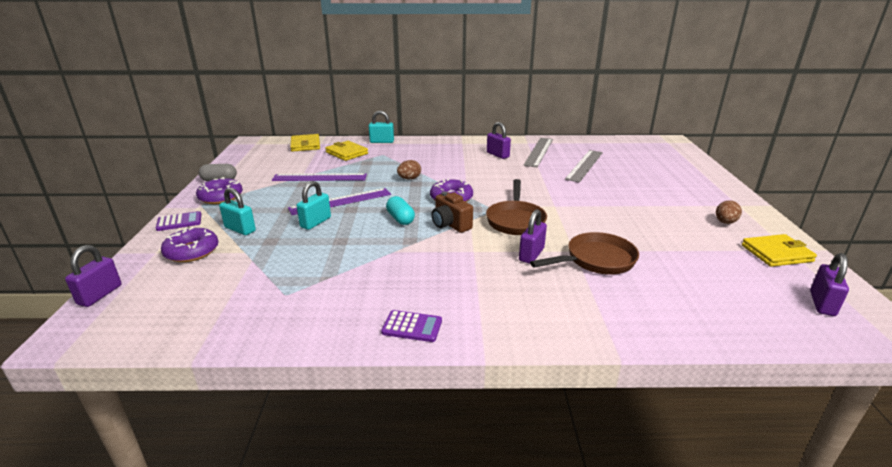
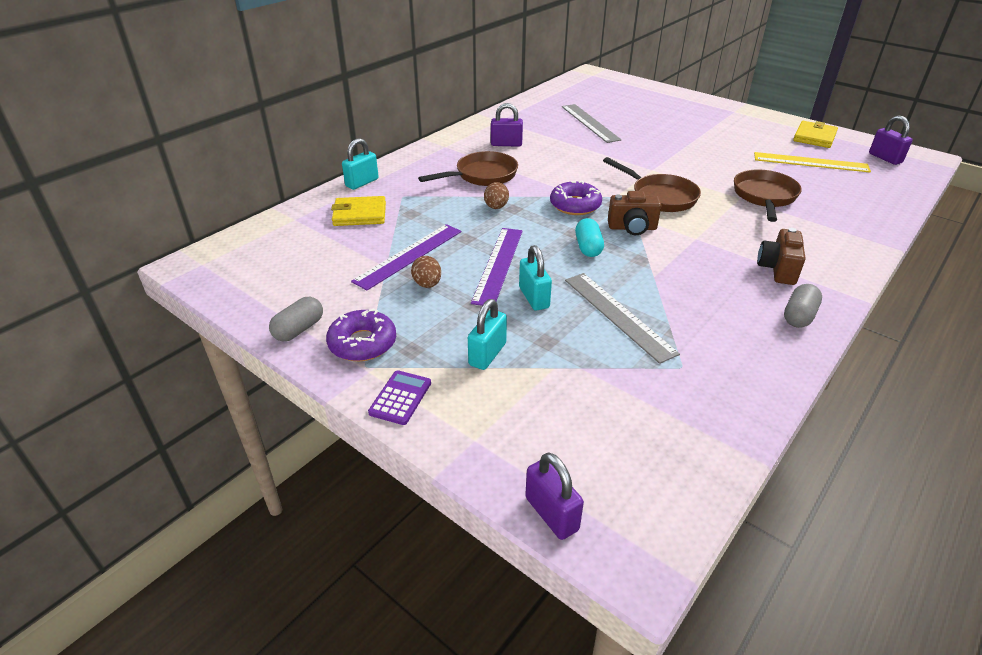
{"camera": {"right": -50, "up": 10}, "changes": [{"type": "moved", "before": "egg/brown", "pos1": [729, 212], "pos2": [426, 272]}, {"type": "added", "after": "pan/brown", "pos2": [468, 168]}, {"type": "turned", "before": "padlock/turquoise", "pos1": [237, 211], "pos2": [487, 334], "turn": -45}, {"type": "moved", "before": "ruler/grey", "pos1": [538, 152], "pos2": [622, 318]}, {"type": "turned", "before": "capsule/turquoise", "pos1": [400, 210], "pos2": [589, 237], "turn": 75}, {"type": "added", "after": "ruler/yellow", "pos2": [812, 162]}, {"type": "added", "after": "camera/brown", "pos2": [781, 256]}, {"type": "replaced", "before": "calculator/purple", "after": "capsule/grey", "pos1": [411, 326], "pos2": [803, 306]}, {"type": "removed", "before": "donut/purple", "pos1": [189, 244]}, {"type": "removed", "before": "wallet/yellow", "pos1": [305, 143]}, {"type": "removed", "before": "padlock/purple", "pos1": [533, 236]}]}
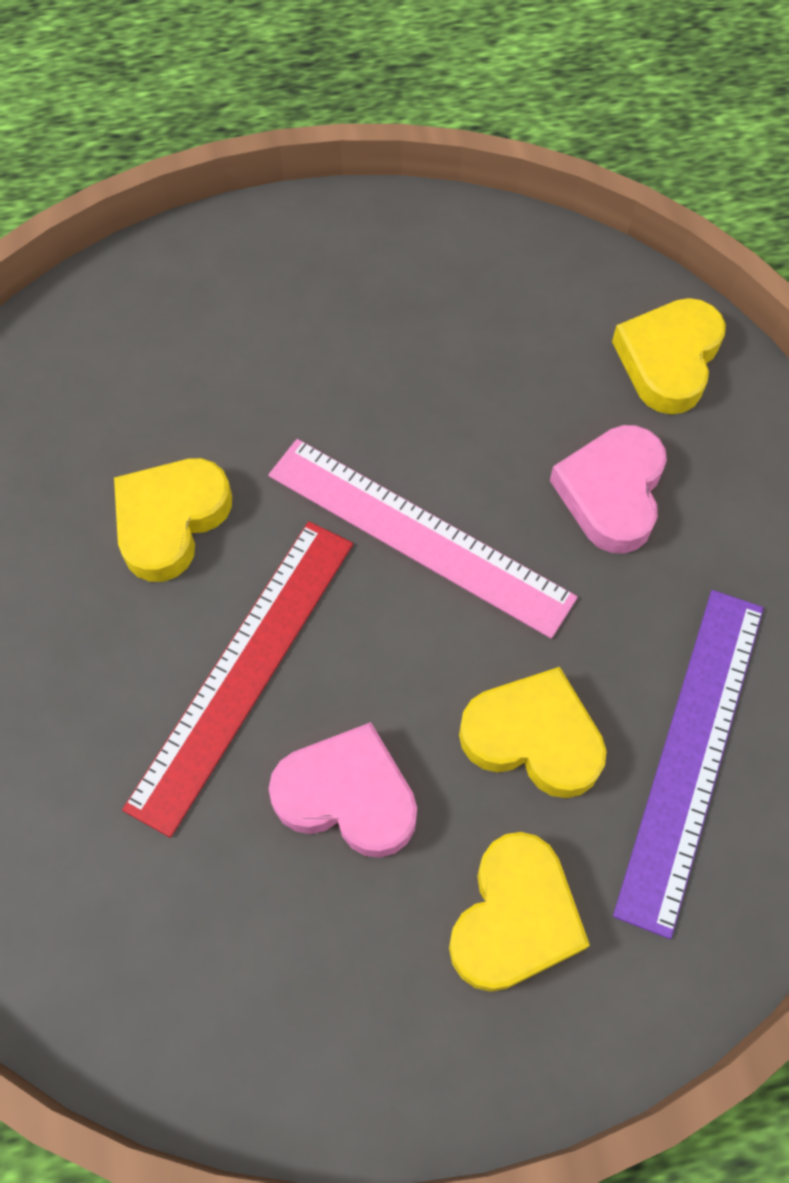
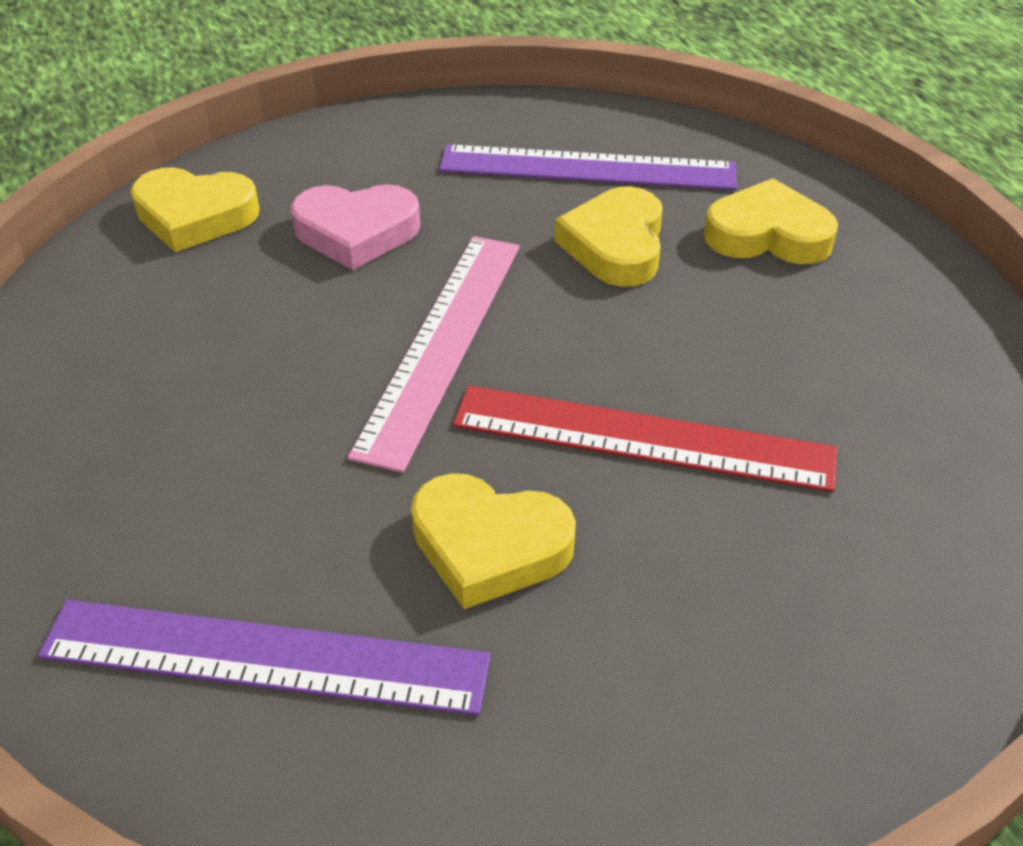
{"camera": {"right": -105, "up": -20}, "changes": [{"type": "added", "after": "ruler/purple", "pos2": [264, 658]}, {"type": "removed", "before": "heart/pink", "pos1": [343, 790]}]}
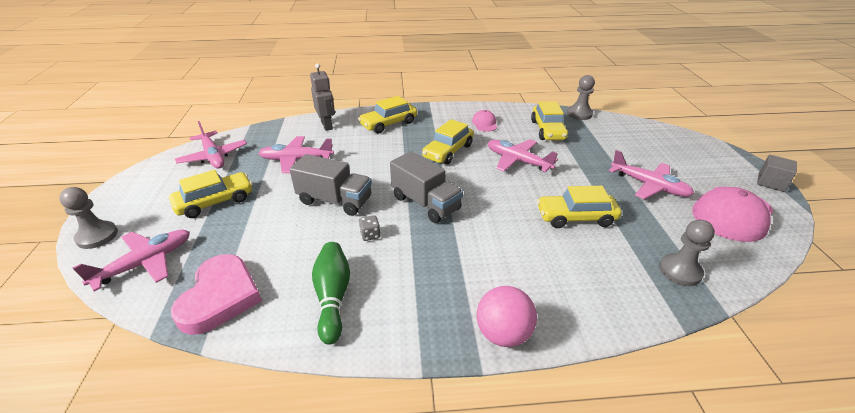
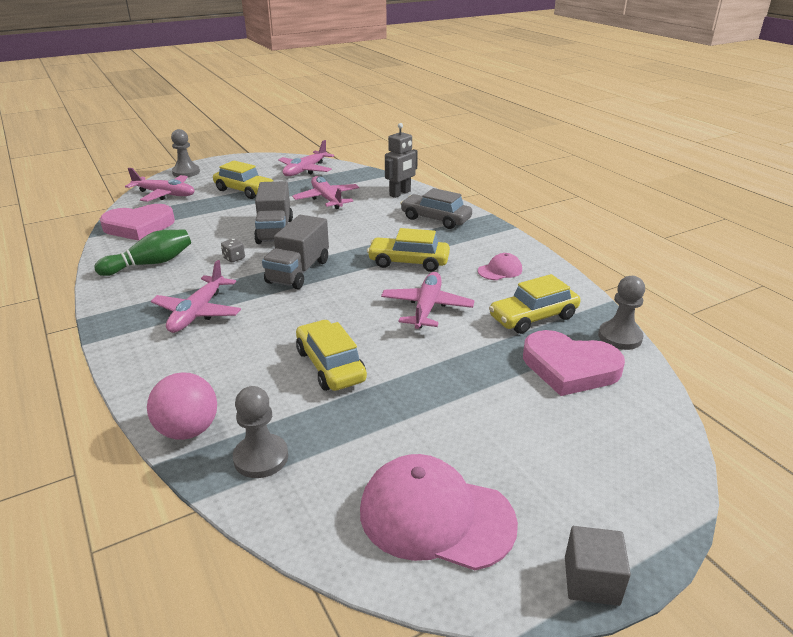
{"camera": {"right": 65, "up": -5}, "changes": [{"type": "moved", "before": "ball/pink", "pos1": [507, 316], "pos2": [182, 406]}, {"type": "moved", "before": "plane/pink", "pos1": [651, 174], "pos2": [196, 296]}, {"type": "recoloured", "before": "car/yellow", "after": "car/grey", "pos1": [387, 114], "pos2": [436, 208]}, {"type": "added", "after": "heart/pink", "pos2": [574, 363]}]}
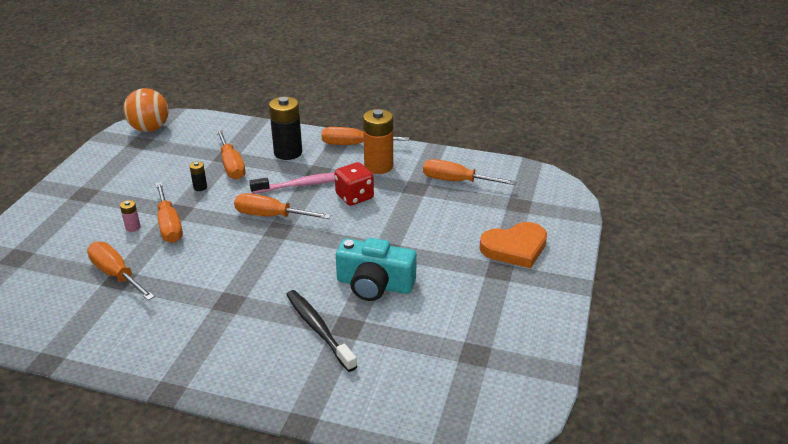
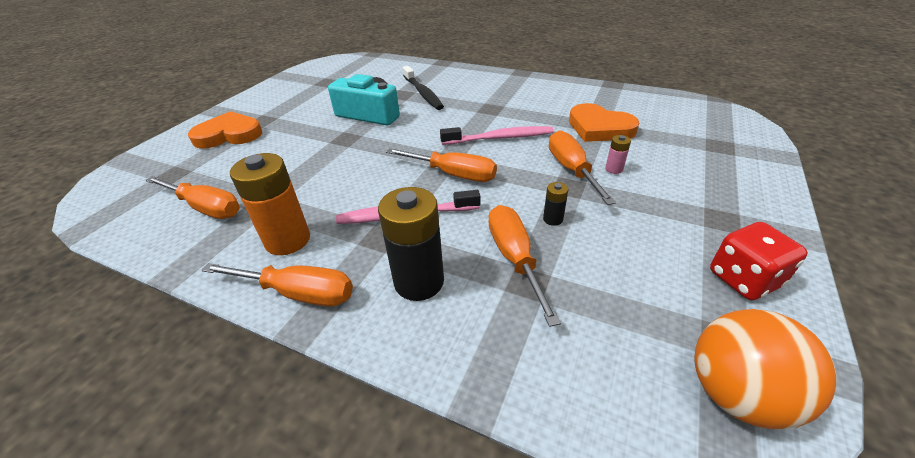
{"camera": {"right": -170, "up": 5}, "changes": [{"type": "added", "after": "toothbrush/pink", "pos2": [497, 135]}, {"type": "replaced", "before": "screwdriver/orange", "after": "heart/orange", "pos1": [121, 271], "pos2": [604, 122]}, {"type": "moved", "before": "dice/red", "pos1": [354, 184], "pos2": [759, 261]}]}
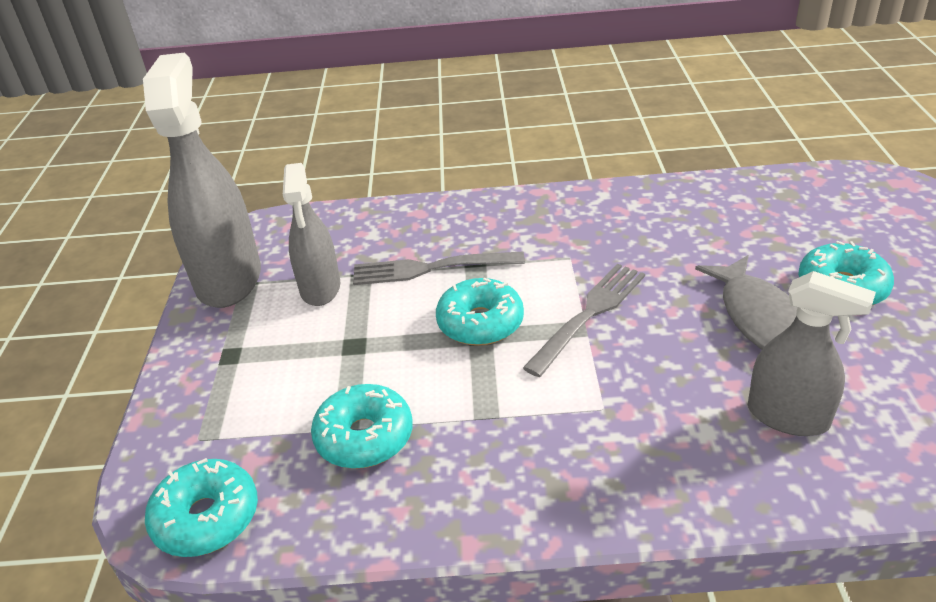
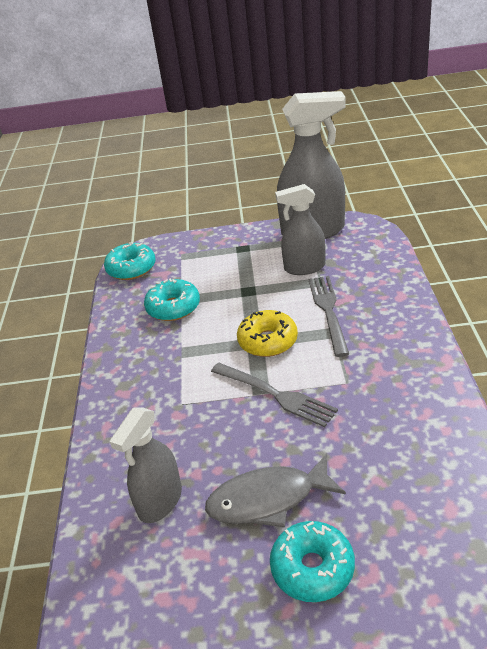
{"camera": {"right": 90, "up": 0}, "changes": [{"type": "recoloured", "before": "donut/turquoise", "after": "donut/yellow", "pos1": [480, 312], "pos2": [267, 333]}]}
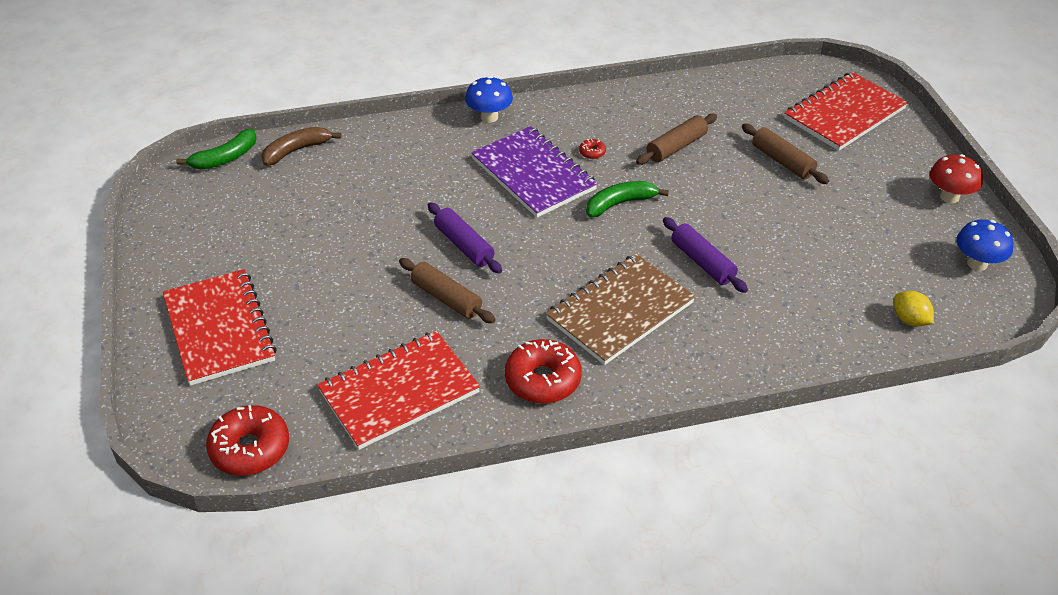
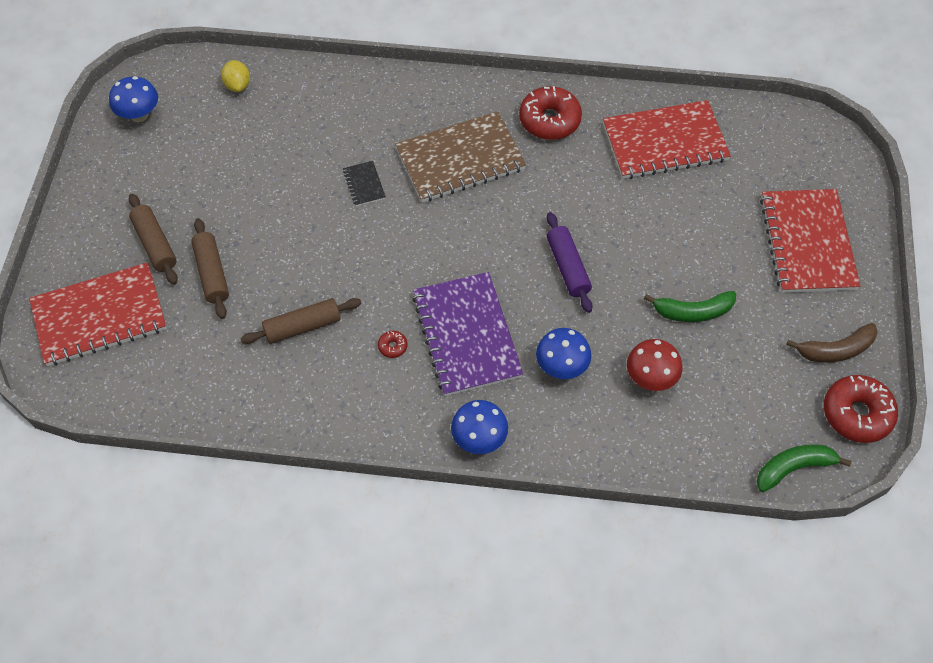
{"camera": {"right": -160, "up": 15}, "changes": [{"type": "moved", "before": "rolling pin/brown", "pos1": [447, 290], "pos2": [153, 239]}, {"type": "replaced", "before": "rolling pin/purple", "after": "notebook/black", "pos1": [705, 255], "pos2": [364, 183]}, {"type": "added", "after": "mushroom/blue", "pos2": [563, 353]}, {"type": "moved", "before": "mushroom/red", "pos1": [956, 178], "pos2": [655, 365]}, {"type": "moved", "before": "banana/green", "pos1": [627, 199], "pos2": [690, 306]}, {"type": "moved", "before": "banana/brown", "pos1": [301, 146], "pos2": [832, 343]}, {"type": "moved", "before": "donut/red", "pos1": [247, 440], "pos2": [861, 409]}]}
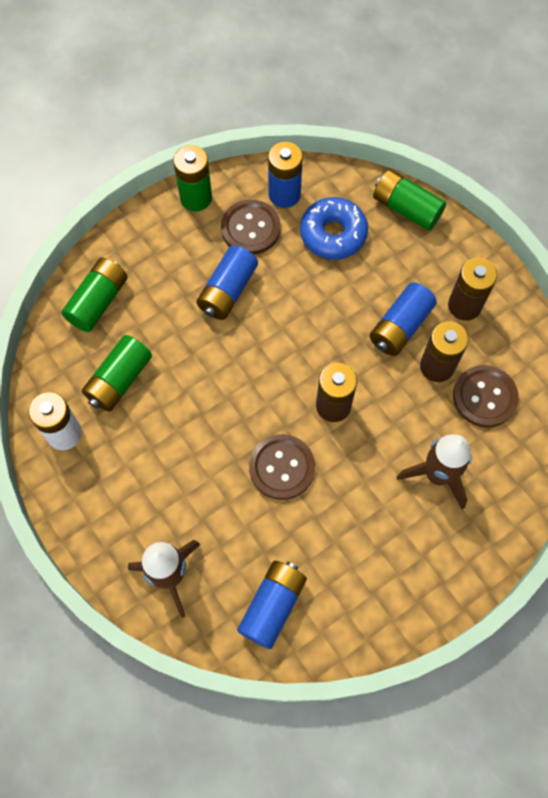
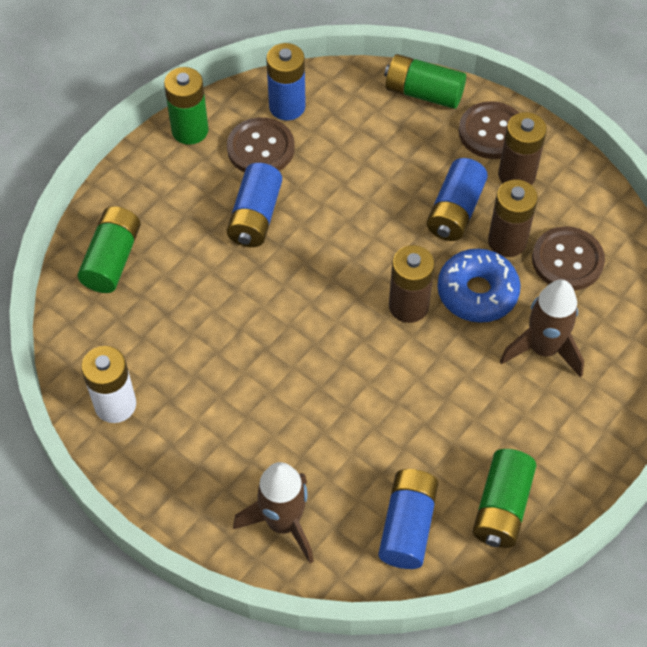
{"camera": {"right": -15, "up": -10}, "changes": [{"type": "moved", "before": "donut/blue", "pos1": [334, 228], "pos2": [479, 286]}, {"type": "moved", "before": "button/brown", "pos1": [282, 467], "pos2": [489, 130]}, {"type": "moved", "before": "battery/green", "pos1": [117, 373], "pos2": [505, 498]}]}
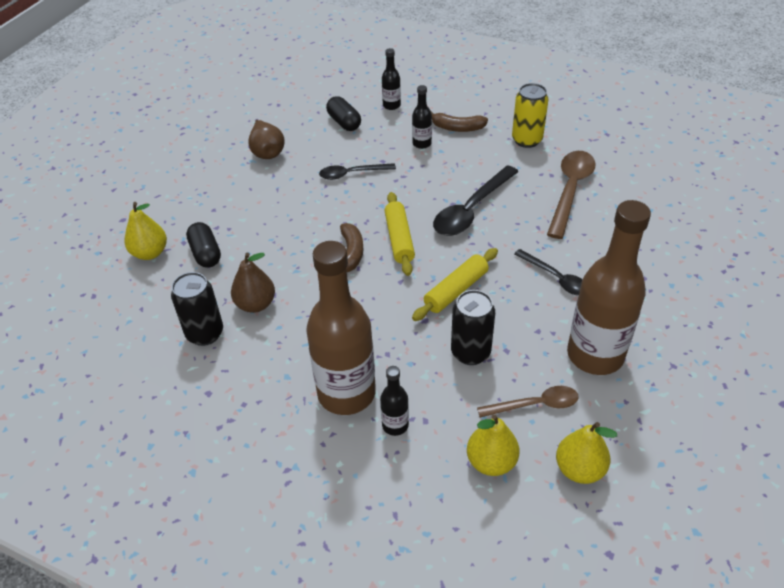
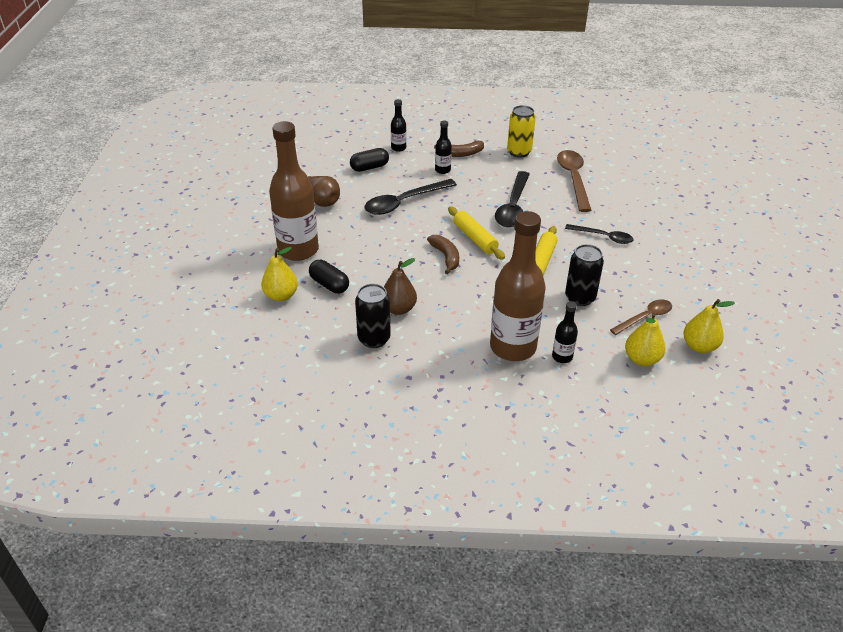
{"camera": {"right": -25, "up": -5}, "changes": [{"type": "moved", "before": "bottle/brown", "pos1": [609, 287], "pos2": [294, 191]}, {"type": "turned", "before": "capsule/black", "pos1": [343, 113], "pos2": [369, 160], "turn": -60}, {"type": "resized", "before": "spoon/black", "pos1": [357, 171], "pos2": [410, 197], "scale": 1.62}]}
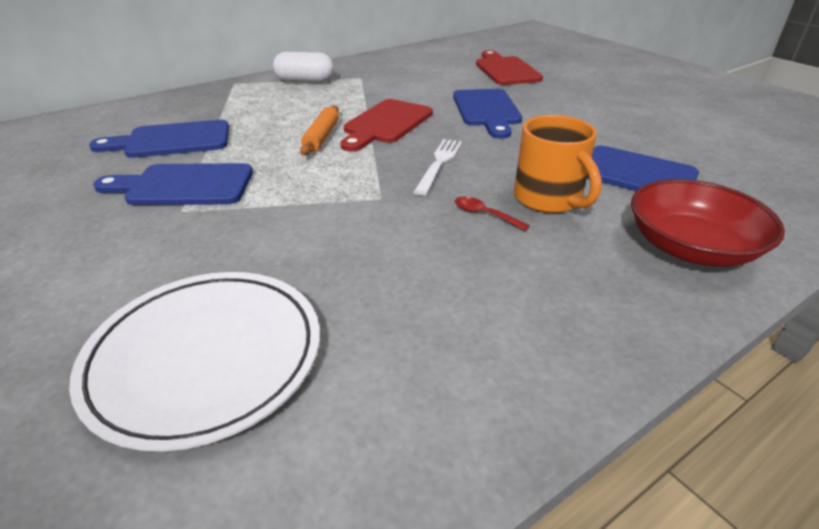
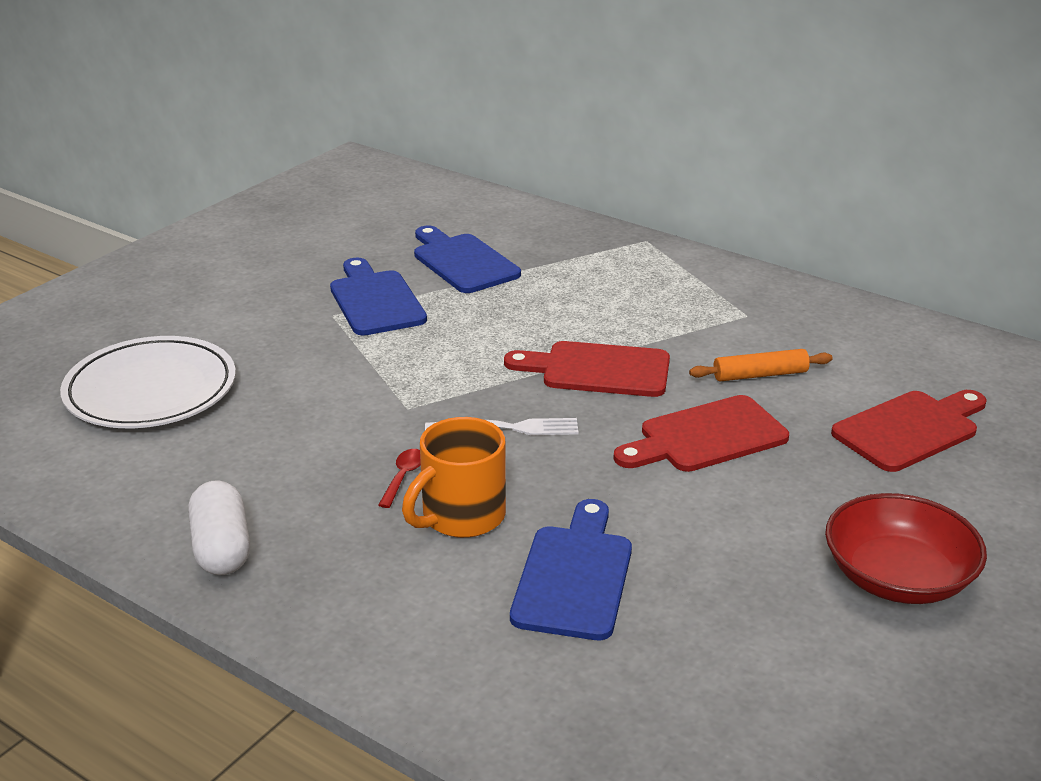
{"camera": {"right": 70, "up": -5}, "changes": [{"type": "moved", "before": "capsule/white", "pos1": [303, 67], "pos2": [219, 528]}, {"type": "recoloured", "before": "cutting board/blue", "after": "cutting board/red", "pos1": [487, 114], "pos2": [701, 433]}, {"type": "moved", "before": "rolling pin/orange", "pos1": [319, 130], "pos2": [761, 365]}, {"type": "moved", "before": "bowl/red", "pos1": [708, 223], "pos2": [906, 548]}]}
